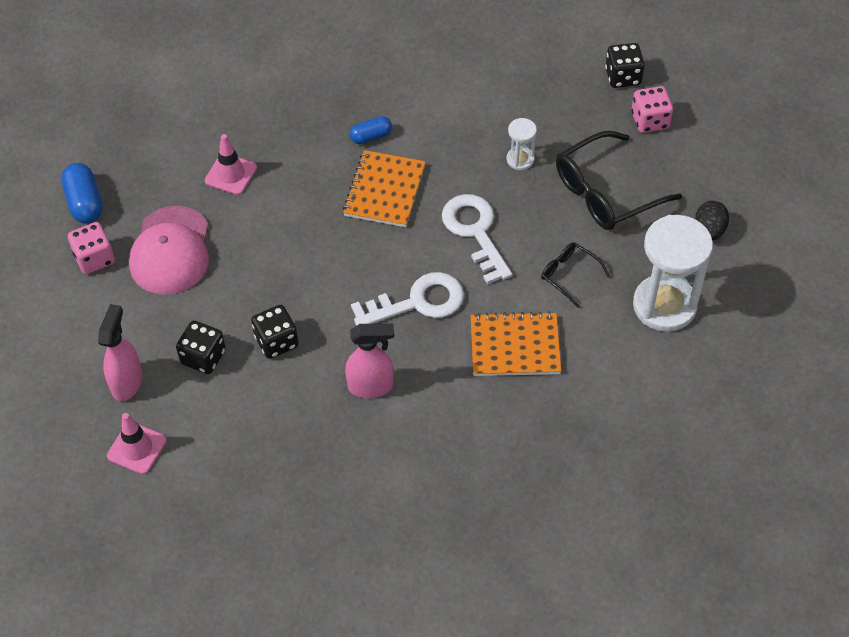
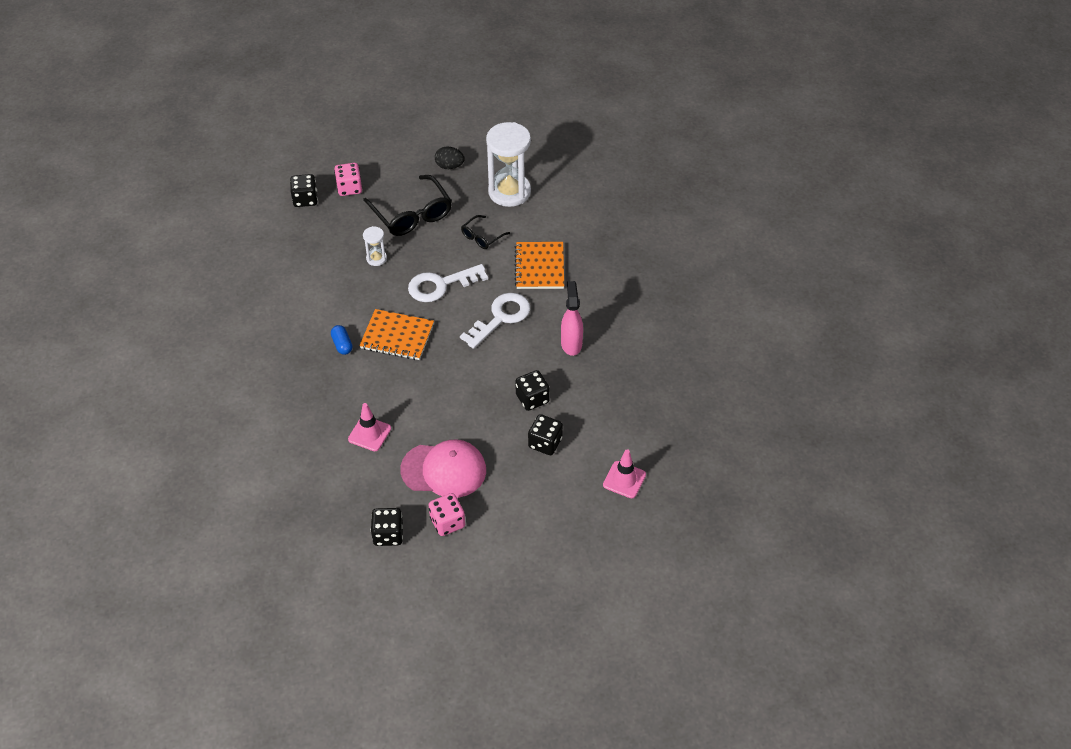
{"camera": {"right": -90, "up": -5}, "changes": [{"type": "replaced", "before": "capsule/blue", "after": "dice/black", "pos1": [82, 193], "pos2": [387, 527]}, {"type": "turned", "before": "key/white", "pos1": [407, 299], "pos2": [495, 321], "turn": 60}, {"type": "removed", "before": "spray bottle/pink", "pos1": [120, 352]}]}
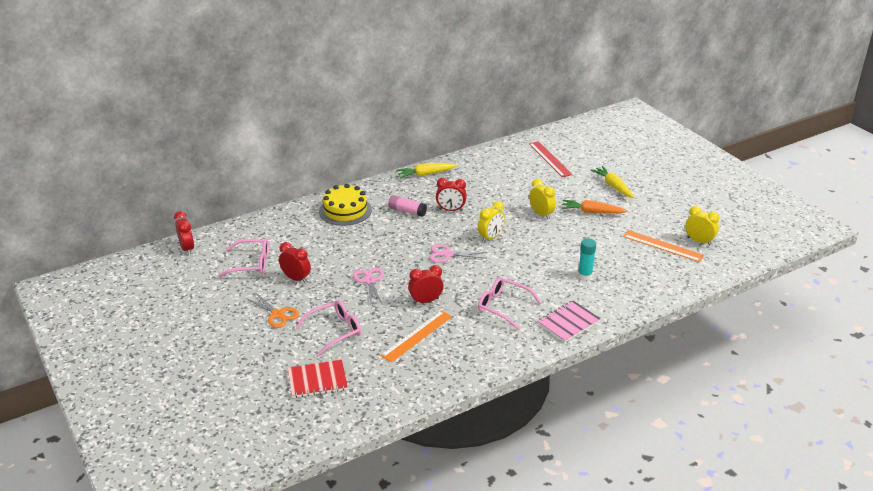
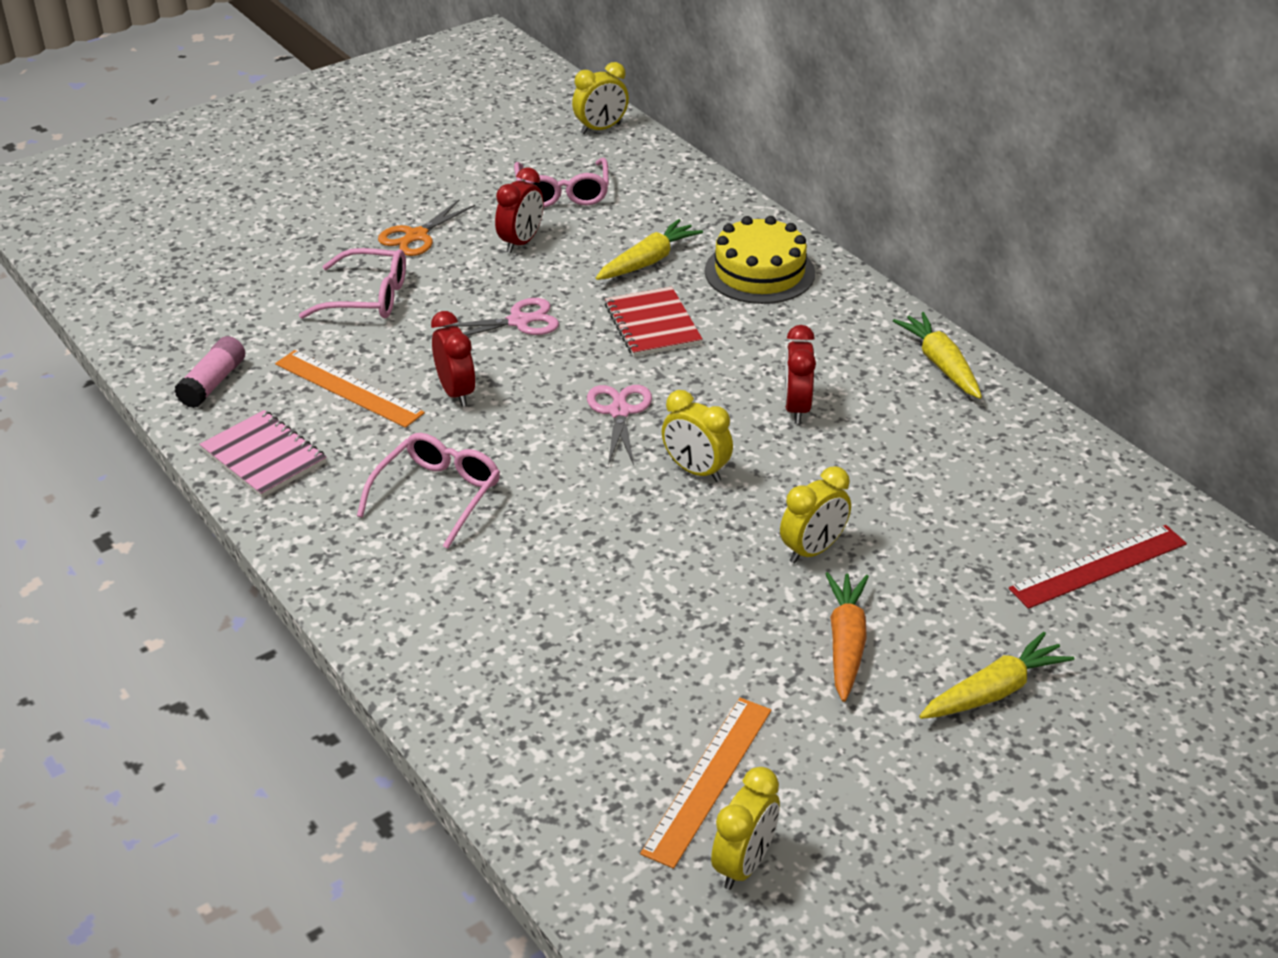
{"camera": {"right": 85, "up": 5}, "changes": [{"type": "moved", "before": "glue stick/pink", "pos1": [407, 206], "pos2": [209, 372]}, {"type": "moved", "before": "notebook/pink", "pos1": [569, 321], "pos2": [262, 454]}, {"type": "turned", "before": "glasses/pink", "pos1": [328, 328], "pos2": [352, 283], "turn": -45}, {"type": "recoloured", "before": "clock/red", "after": "clock/yellow", "pos1": [184, 233], "pos2": [600, 98]}, {"type": "added", "after": "carrot/yellow", "pos2": [649, 249]}, {"type": "moved", "before": "notebook/red", "pos1": [318, 379], "pos2": [654, 322]}, {"type": "removed", "before": "glue stick/turquoise", "pos1": [587, 259]}]}
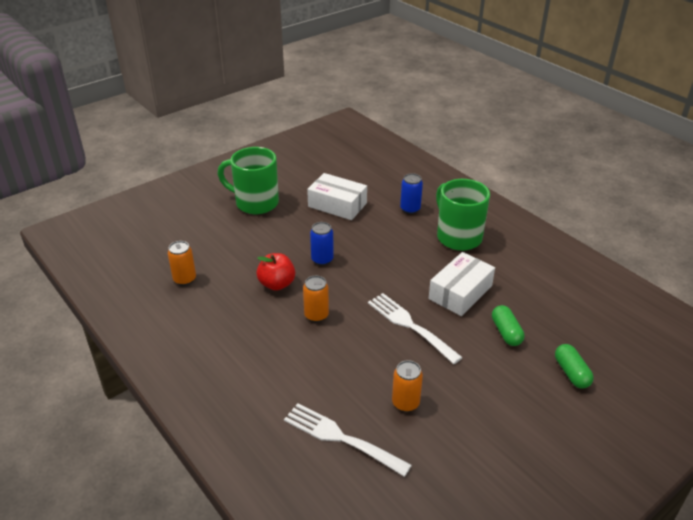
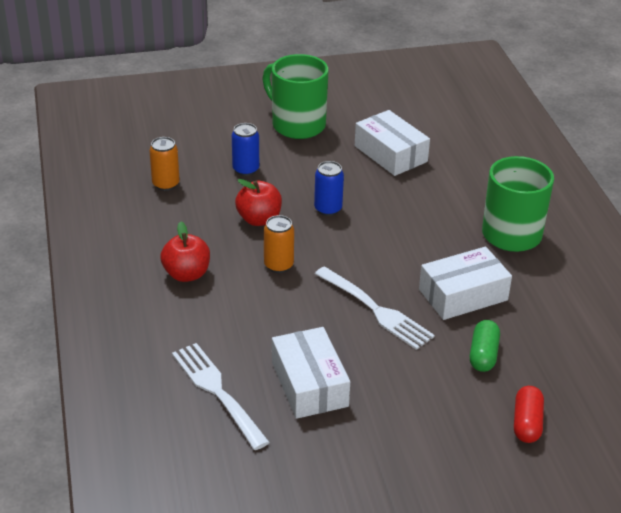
{"camera": {"right": 25, "up": 0}, "changes": [{"type": "added", "after": "apple/red", "pos2": [185, 251]}, {"type": "moved", "before": "can/blue", "pos1": [411, 193], "pos2": [245, 149]}, {"type": "replaced", "before": "can/orange", "after": "box/white", "pos1": [407, 386], "pos2": [311, 373]}, {"type": "turned", "before": "fork/white", "pos1": [415, 328], "pos2": [375, 308], "turn": 150}, {"type": "recoloured", "before": "capsule/green", "after": "capsule/red", "pos1": [574, 366], "pos2": [529, 414]}]}
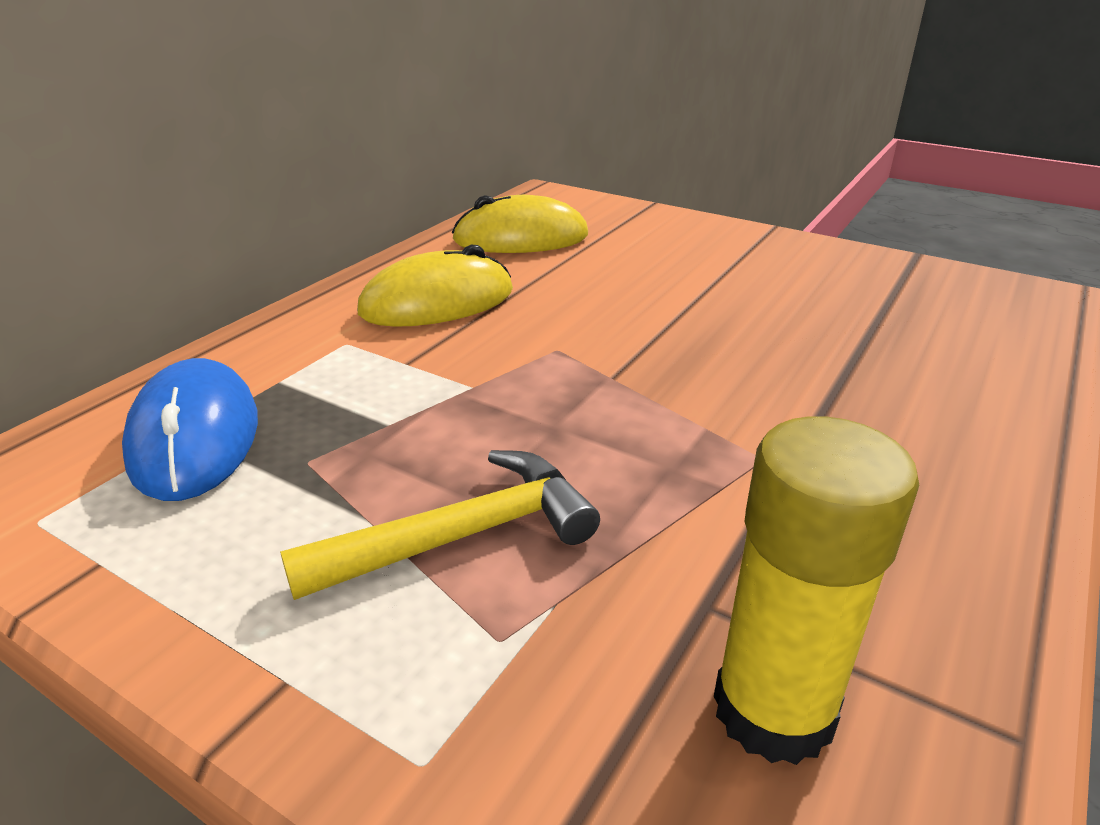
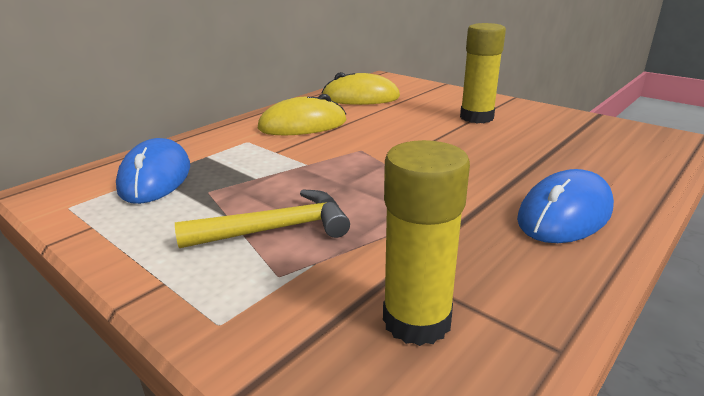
{"camera": {"right": 10, "up": -5}, "changes": [{"type": "added", "after": "glue stick/yellow", "pos2": [483, 73]}, {"type": "added", "after": "mouse/blue", "pos2": [565, 206]}]}
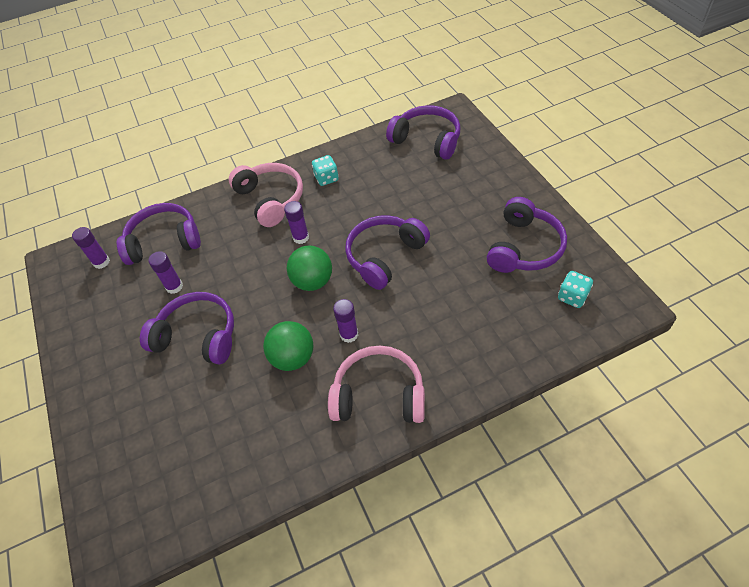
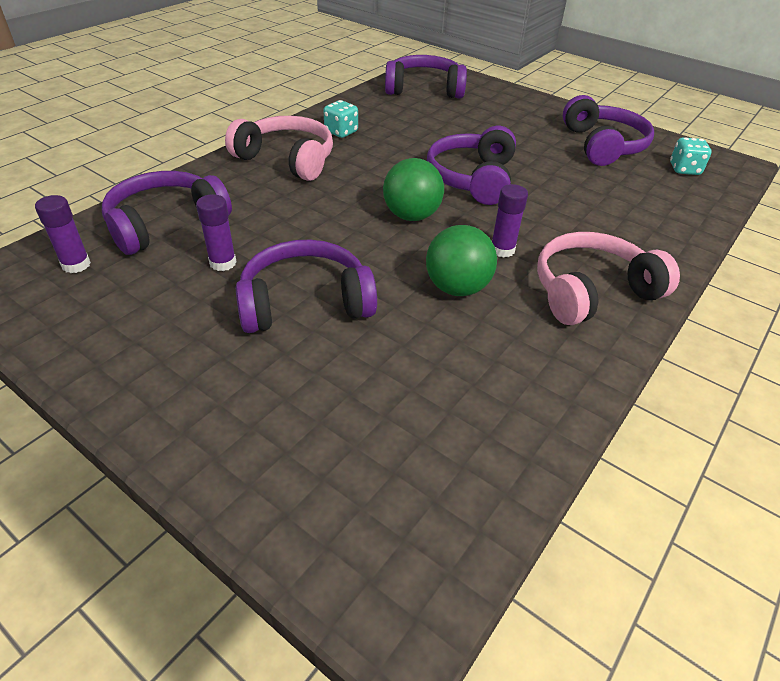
{"camera": {"right": -35, "up": -10}, "changes": [{"type": "removed", "before": "glue stick/purple", "pos1": [296, 222]}]}
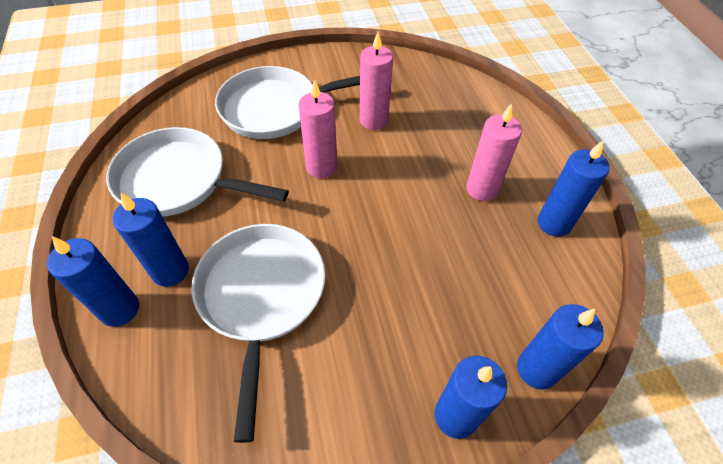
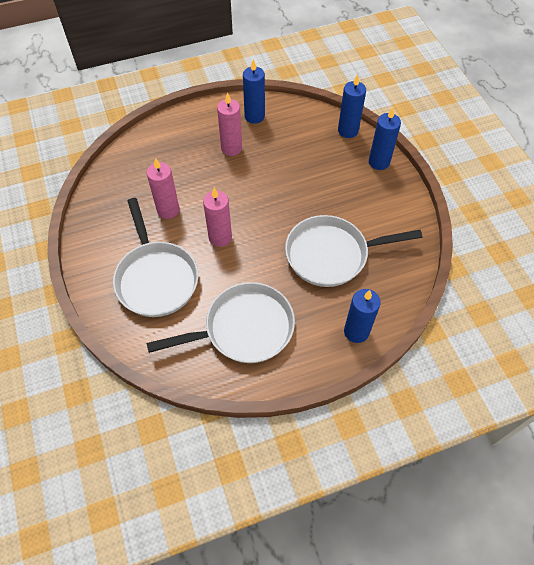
{"camera": {"right": -95, "up": 5}, "changes": [{"type": "turned", "before": "pan/white", "pos1": [197, 172], "pos2": [220, 322], "turn": -120}, {"type": "removed", "before": "candle/blue", "pos1": [151, 240]}]}
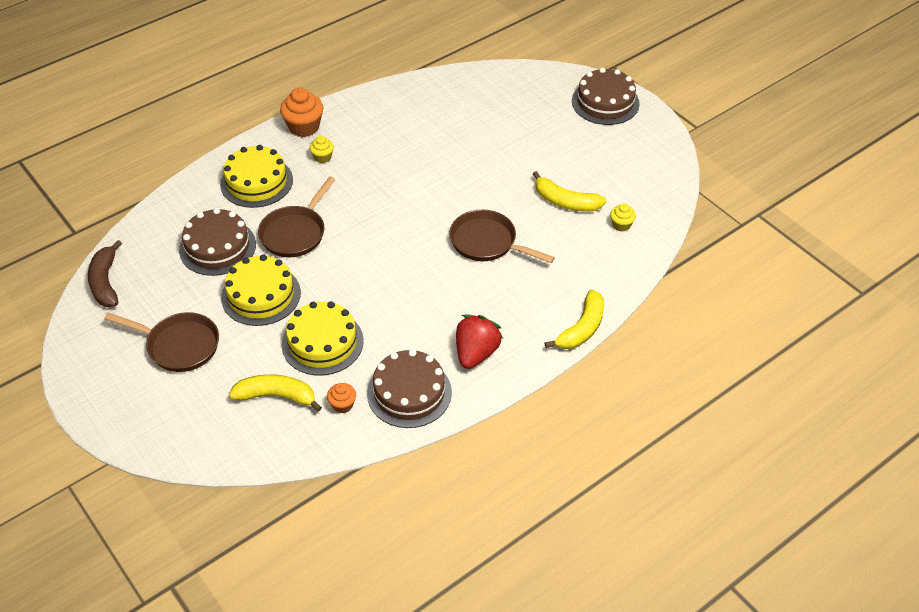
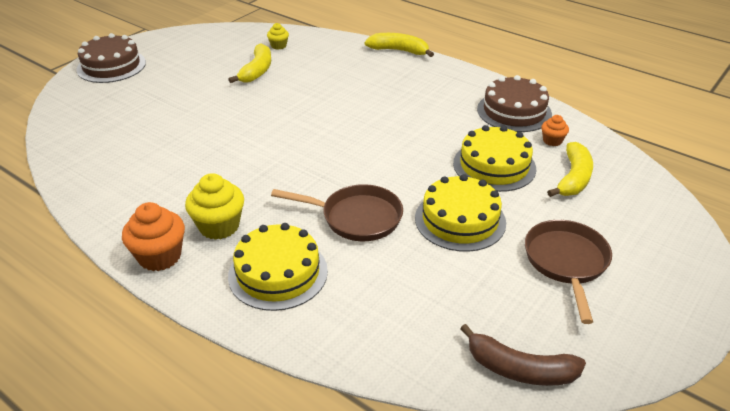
{"camera": {"right": -105, "up": -10}, "changes": [{"type": "resized", "before": "cupcake/yellow", "pos1": [321, 149], "pos2": [214, 206], "scale": 1.81}, {"type": "turned", "before": "banana/brown", "pos1": [105, 273], "pos2": [523, 355], "turn": 45}, {"type": "turned", "before": "banana/yellow", "pos1": [275, 393], "pos2": [570, 169], "turn": -150}, {"type": "removed", "before": "cake/brown", "pos1": [217, 242]}, {"type": "removed", "before": "pan/brown", "pos1": [502, 236]}, {"type": "removed", "before": "strawberry/red", "pos1": [479, 342]}]}
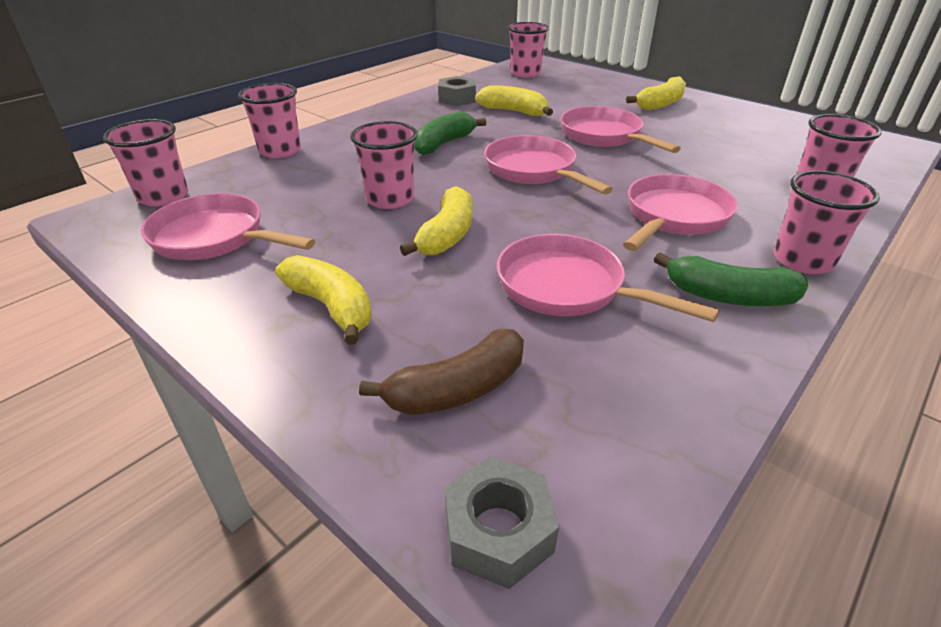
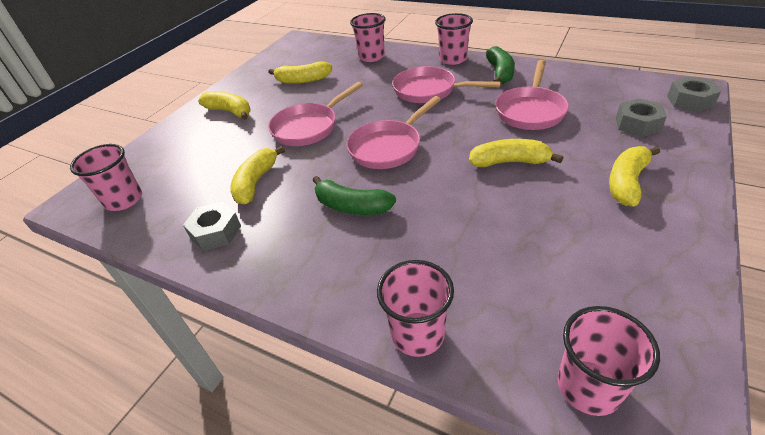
{"camera": {"right": -100, "up": 5}, "changes": [{"type": "added", "after": "banana/yellow", "pos2": [300, 72]}, {"type": "replaced", "before": "banana/brown", "after": "nut/grey", "pos1": [441, 372], "pos2": [641, 117]}, {"type": "removed", "before": "pan/pink", "pos1": [228, 226]}, {"type": "removed", "before": "cup/pink", "pos1": [383, 165]}]}
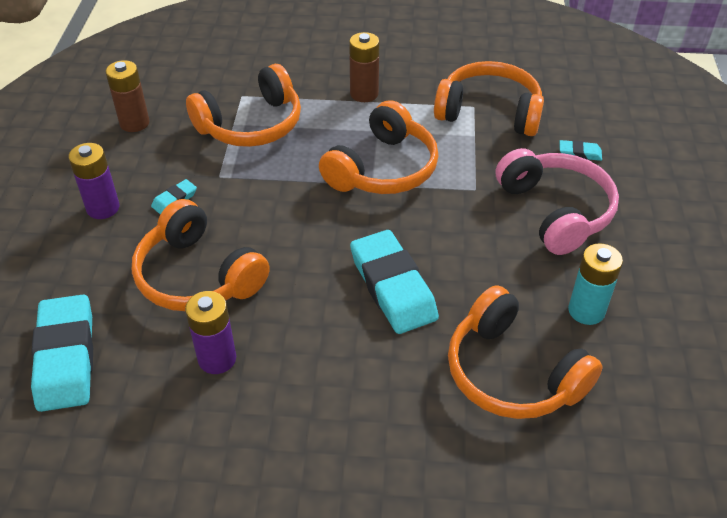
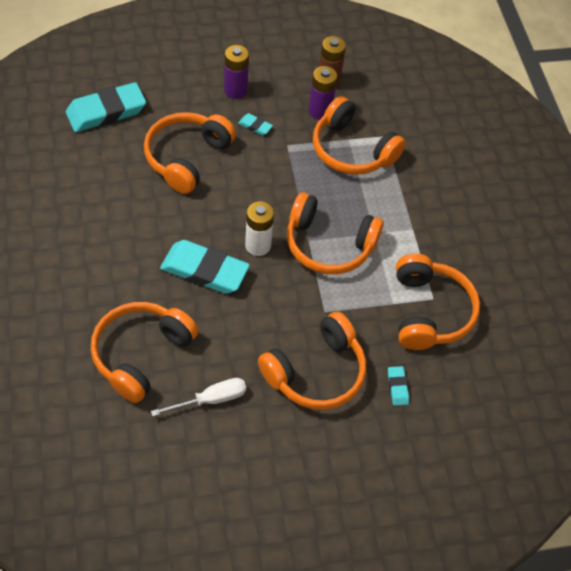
{"camera": {"right": 70, "up": 10}, "changes": [{"type": "replaced", "before": "battery/turquoise", "after": "screwdriver/white", "pos1": [595, 284], "pos2": [198, 397]}, {"type": "turned", "before": "eraser/turquoise", "pos1": [394, 282], "pos2": [205, 267], "turn": 60}, {"type": "added", "after": "battery/white", "pos2": [259, 229]}, {"type": "recoloured", "before": "headphones/pink", "after": "headphones/orange", "pos1": [557, 201], "pos2": [312, 361]}, {"type": "moved", "before": "battery/purple", "pos1": [210, 332], "pos2": [323, 93]}, {"type": "removed", "before": "battery/brown", "pos1": [364, 67]}]}
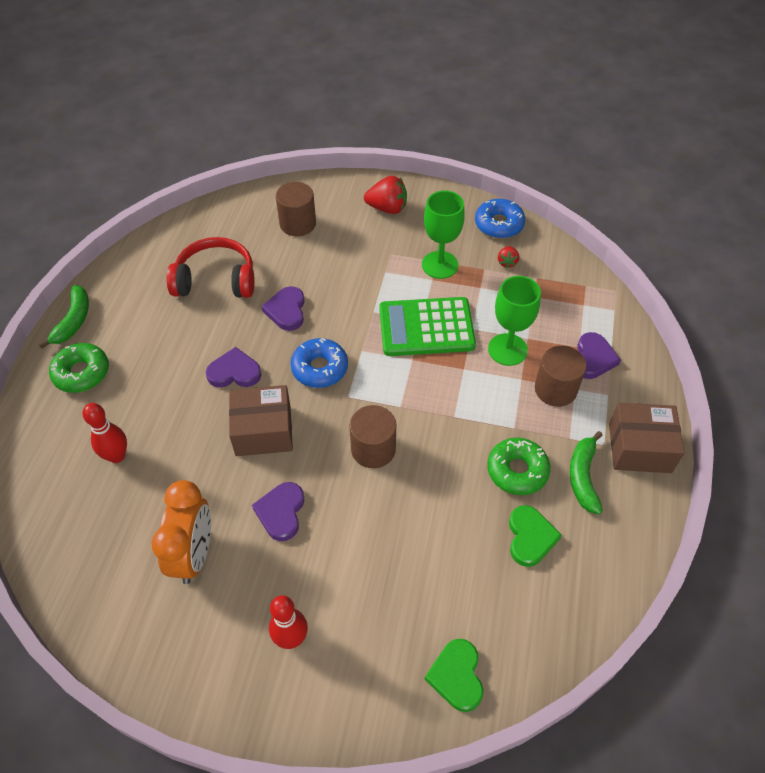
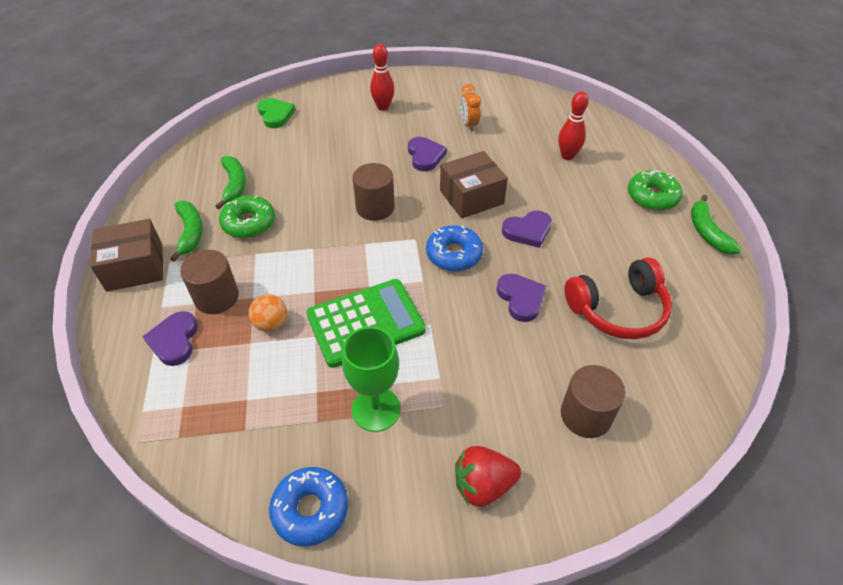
{"camera": {"right": 160, "up": -5}, "changes": [{"type": "replaced", "before": "heart/green", "after": "banana/green", "pos1": [535, 536], "pos2": [230, 182]}, {"type": "replaced", "before": "goblet/green", "after": "ball/orange", "pos1": [514, 321], "pos2": [267, 313]}, {"type": "resized", "before": "clock/orange", "pos1": [181, 532], "pos2": [470, 107], "scale": 0.58}, {"type": "removed", "before": "strawberry/red", "pos1": [508, 257]}]}
